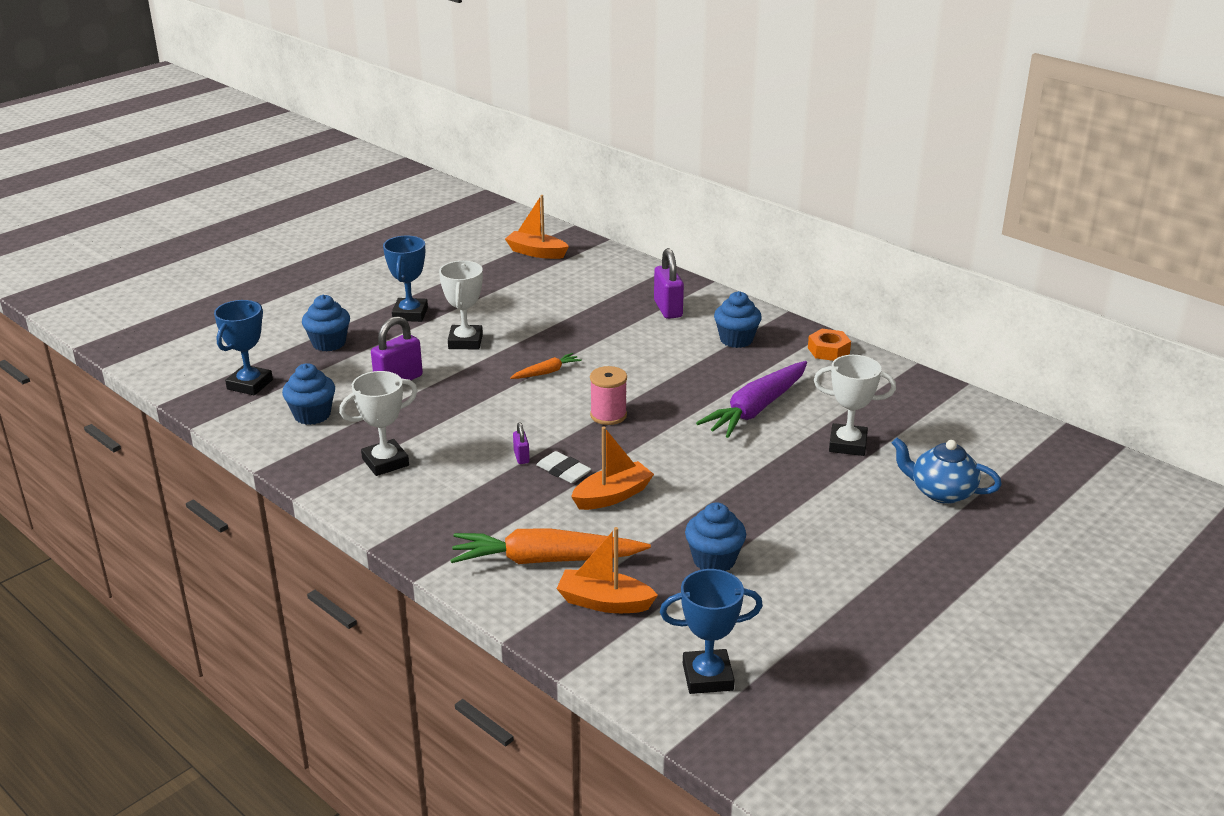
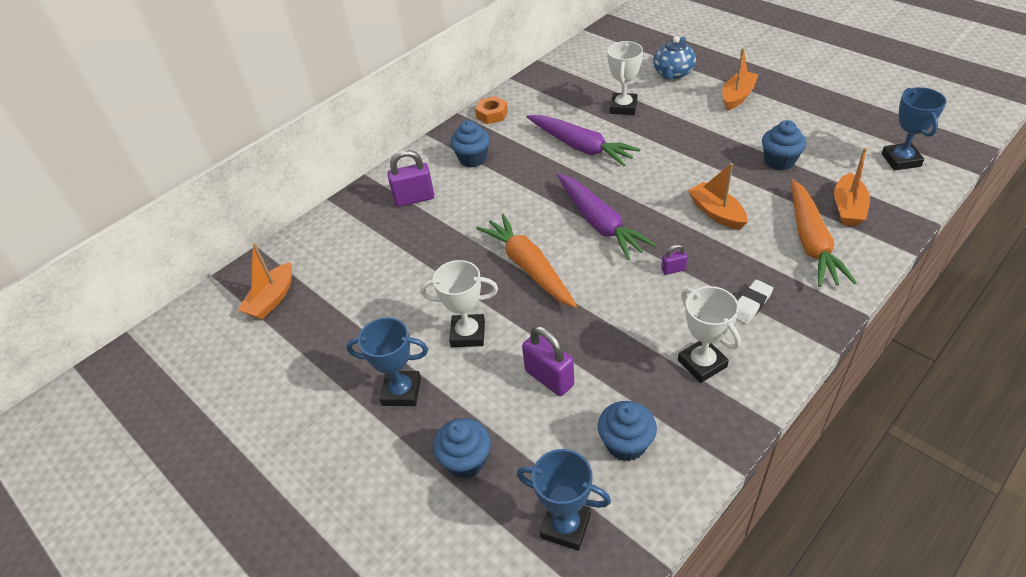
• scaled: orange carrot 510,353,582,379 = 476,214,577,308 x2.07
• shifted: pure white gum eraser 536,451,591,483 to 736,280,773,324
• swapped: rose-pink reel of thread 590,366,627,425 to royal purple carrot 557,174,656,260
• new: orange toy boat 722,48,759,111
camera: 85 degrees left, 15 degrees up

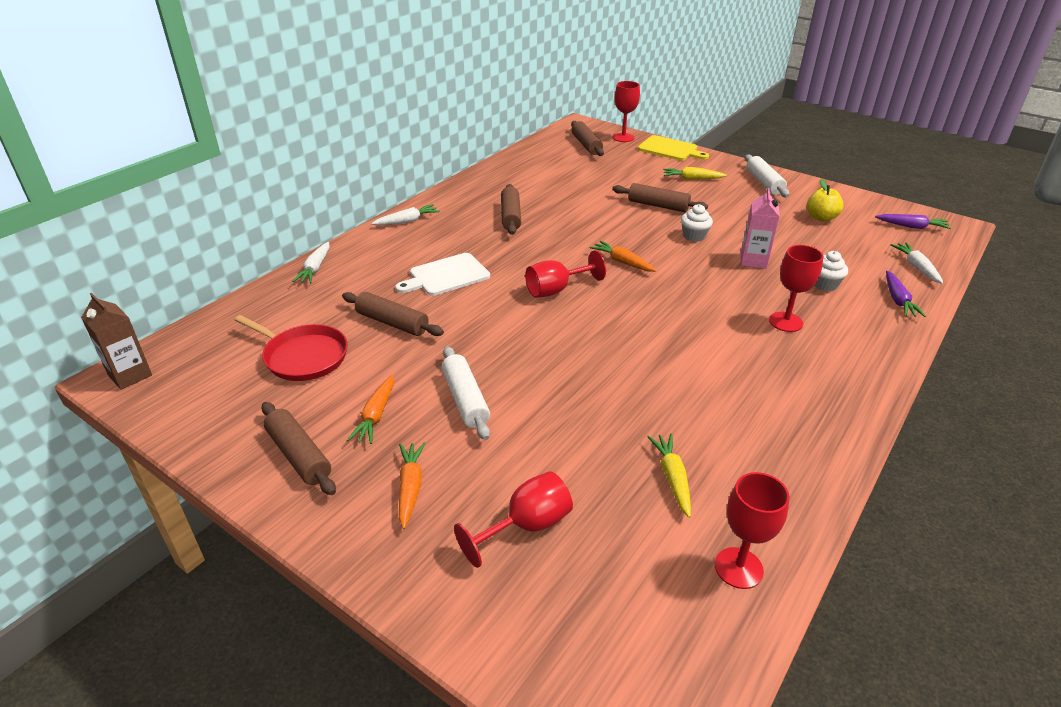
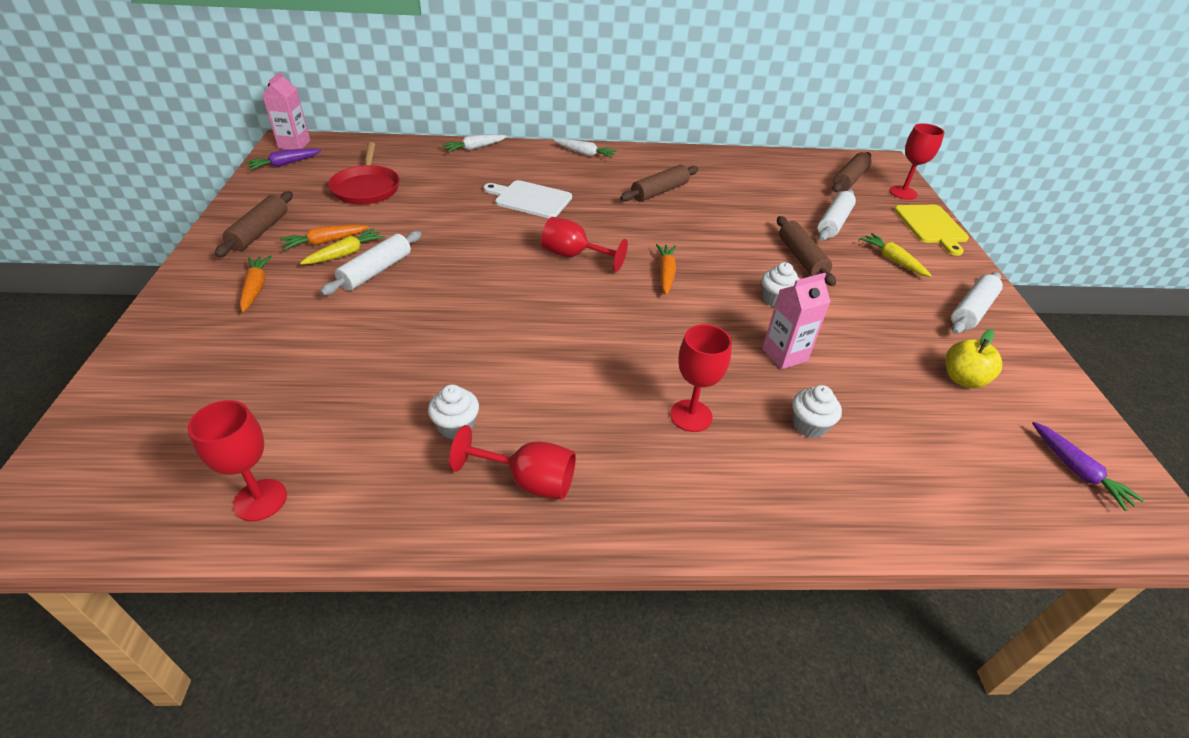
• repainted: brown juice carton 81,293,152,390 to rose-pink juice carton 262,72,310,150
• gone: brown pastry roller 342,292,444,336
• rotated: orange carrot 399,442,426,529 = 240,255,272,312 60 degrees counterclockwise
• shifted: scarlet chalice 454,471,573,568 to 449,425,576,499
• shifted: bright yellow carrot 647,434,691,518 to 300,228,385,265
• shifted: royal purple carrot 886,271,926,317 to 245,148,322,170
• gone: pure white carrot 890,243,943,284
• new: pure white fairy cake 428,385,479,439
• new: pure white pastry roller 817,189,856,241
camera: 50 degrees right, 5 degrees up

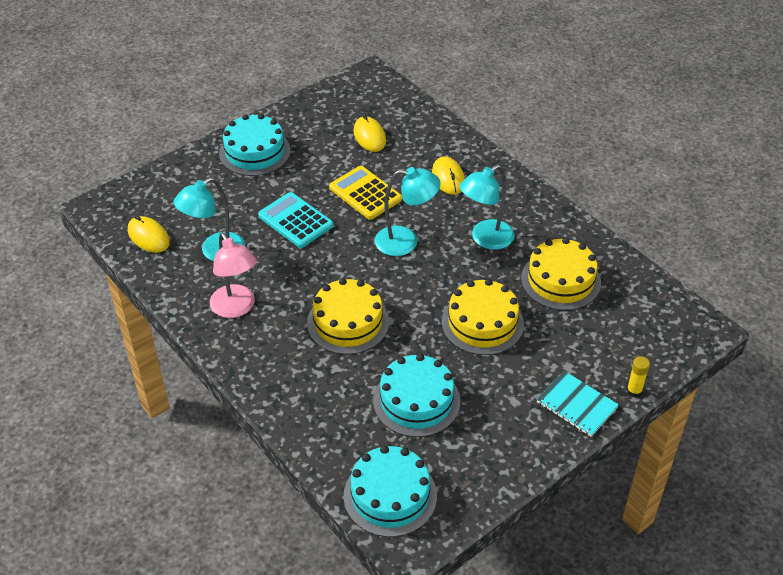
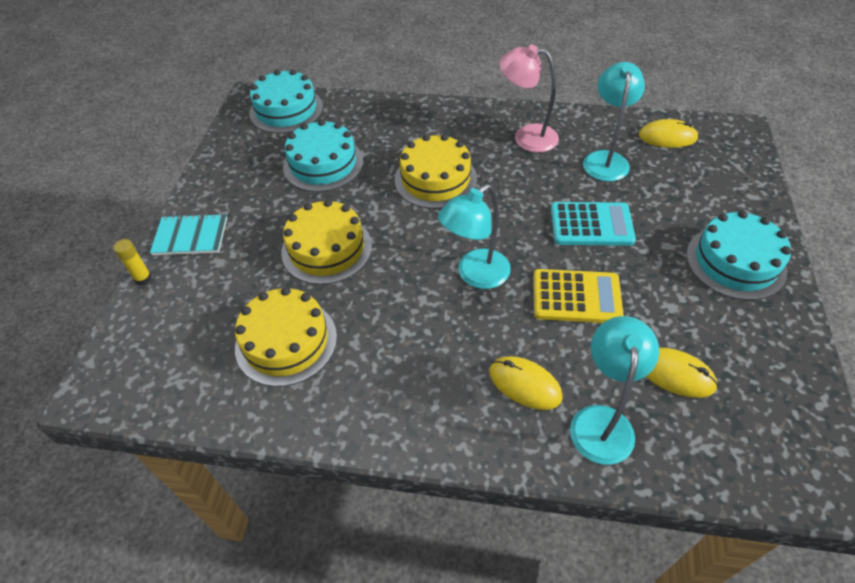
• shifted: turquoise reading lamp 460,165,515,250 to 570,316,659,465
camera: 140 degrees right, 5 degrees up

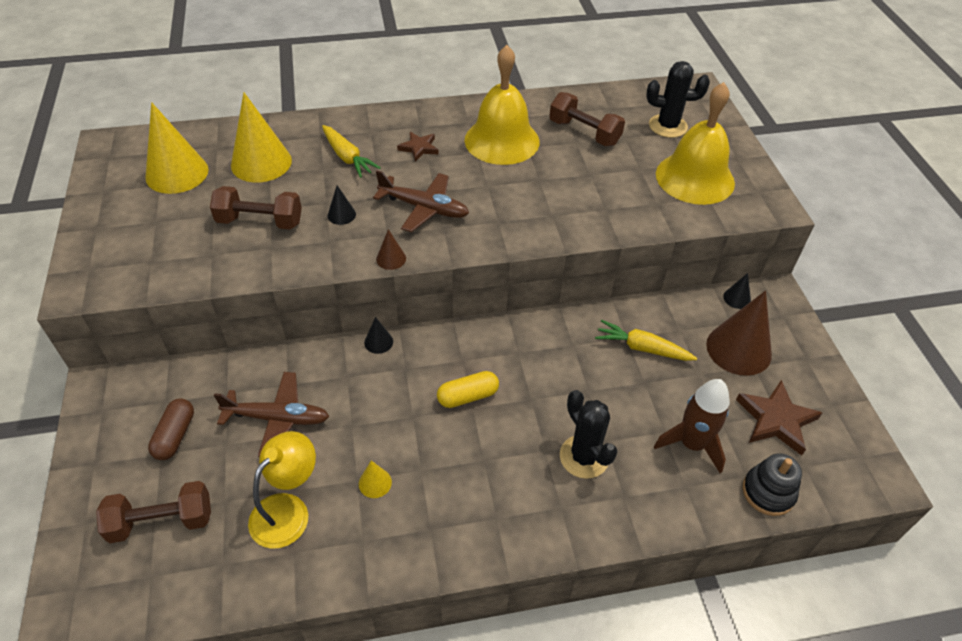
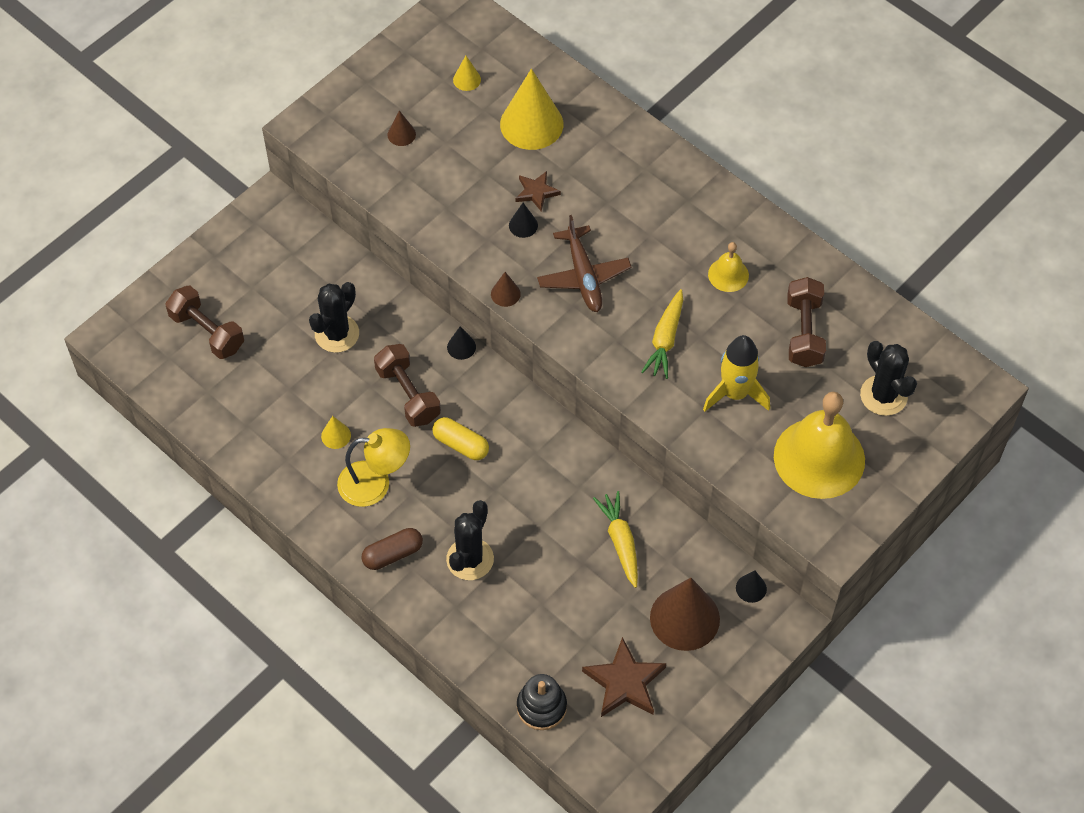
• scaled: bright yellow solid cone 145,102,209,194 = 453,56,481,91 x0.45
• shifted: brown capsule 148,398,194,460 to 362,528,423,570
• shifted: brown free weight 210,186,302,230 to 374,344,441,427
• swapped: brown toy plane 214,372,329,457 to ebony saguaro cactus 309,282,359,353
• shifted: bright yellow reading lamp 248,431,316,549 to 337,428,410,507
• shifted: bright yellow carrot 322,125,381,178 to 641,289,683,379
• shifted: brown star shape 397,132,438,162 to 515,171,561,212
• scaled: bright yellow bell 465,45,539,165 = 708,242,749,292 x0.47
• gone: brown spaceship 654,379,730,473
• new: brown solid cone 387,110,416,146
• new: bright yellow spaceship 703,335,770,412
camera: 55 degrees right, 10 degrees up

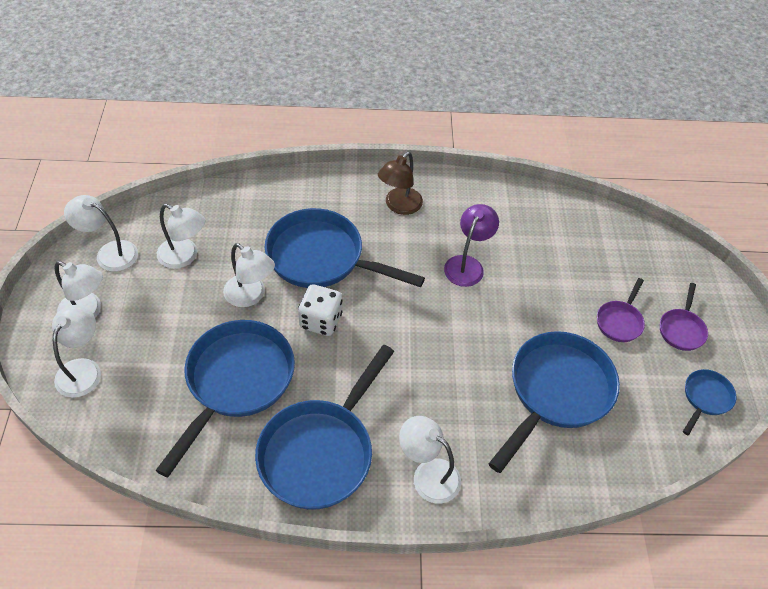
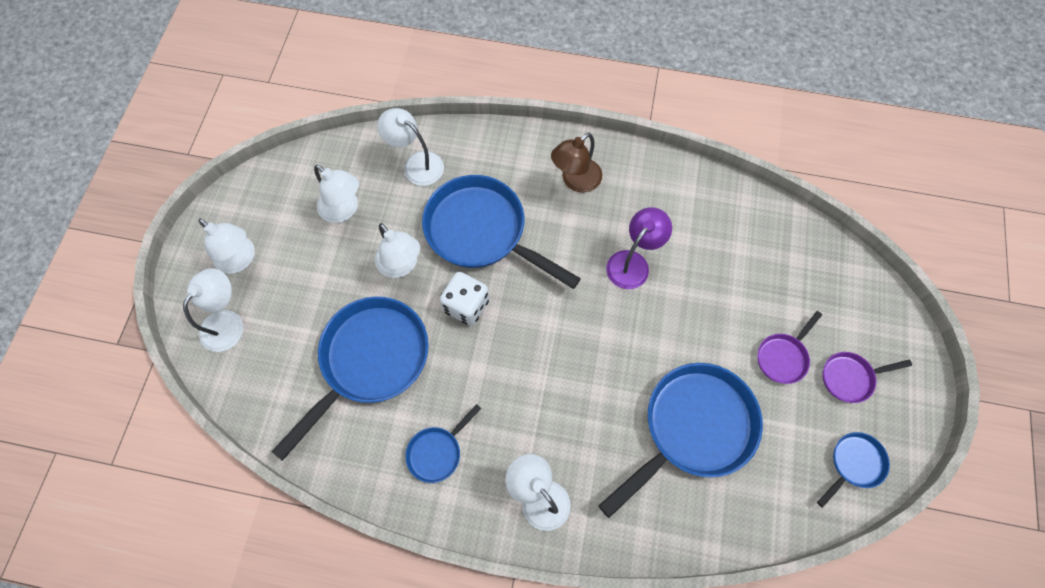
• shifted: pure white reading lamp 64,195,138,272 to 377,108,444,186
• scaled: cobalt pan 255,345,394,510 = 405,404,481,483 x0.48
• rotated: royal purple pan 660,283,708,351 = 822,352,912,403 45 degrees clockwise
camera: 15 degrees right, 15 degrees up

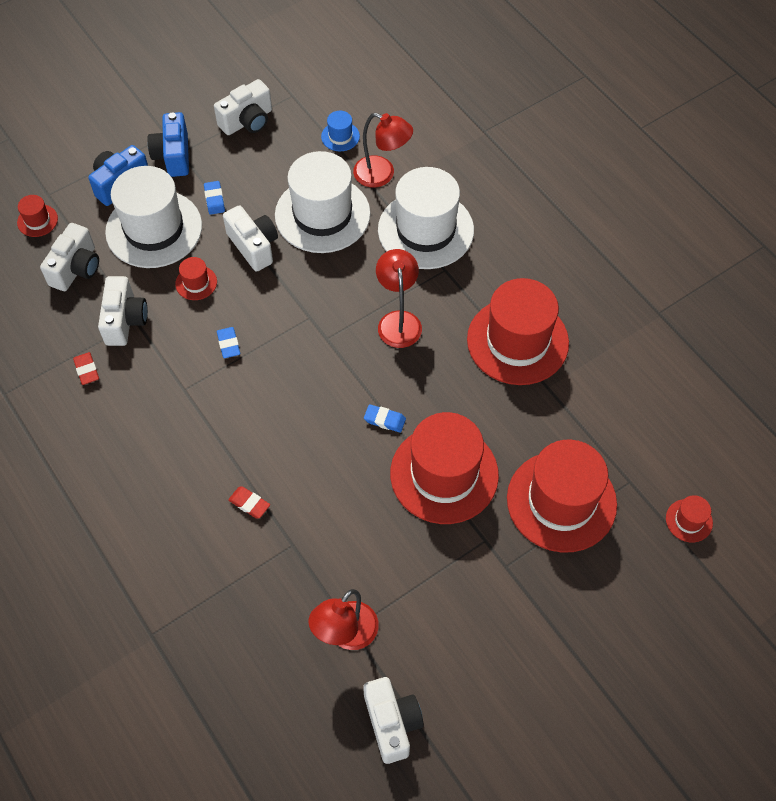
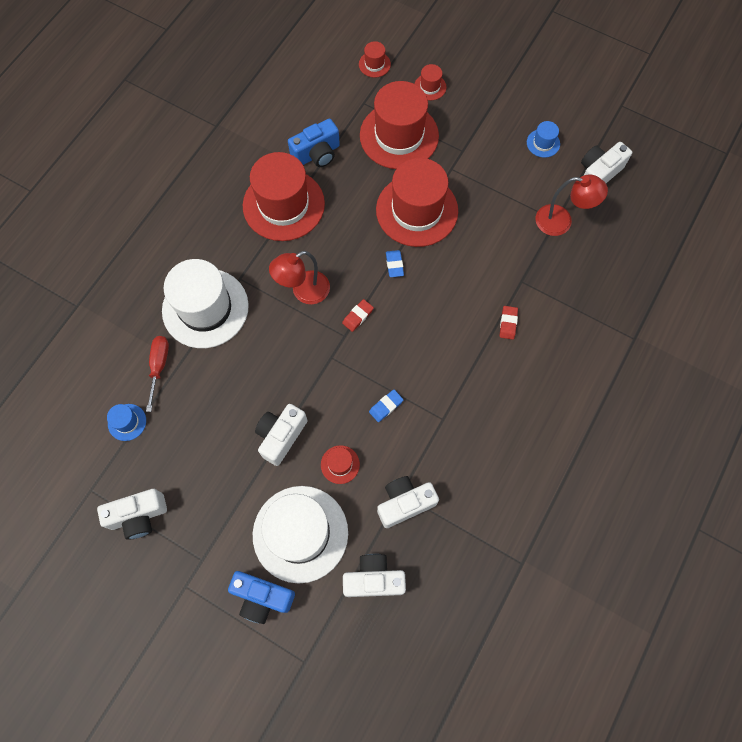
• shifted: scarlet hat 17,195,58,237 to 414,64,446,101
• shifted: scarlet gum eraser 73,352,99,385 to 342,299,374,332
• shifted: cobalt photo camera 147,112,189,177 to 288,119,340,167
• gone: cobalt gum eraser 204,181,225,215
• rotated: pure white photo camera 214,79,272,135 = 97,489,167,540 135 degrees clockwise
• gone: pure white hat 275,151,370,253
• swapped: scarlet reading lamp 353,113,413,188 to scarlet flat screwdriver 146,336,169,412
• new: cobalt hat 527,121,560,158
camera: 115 degrees left, 10 degrees up

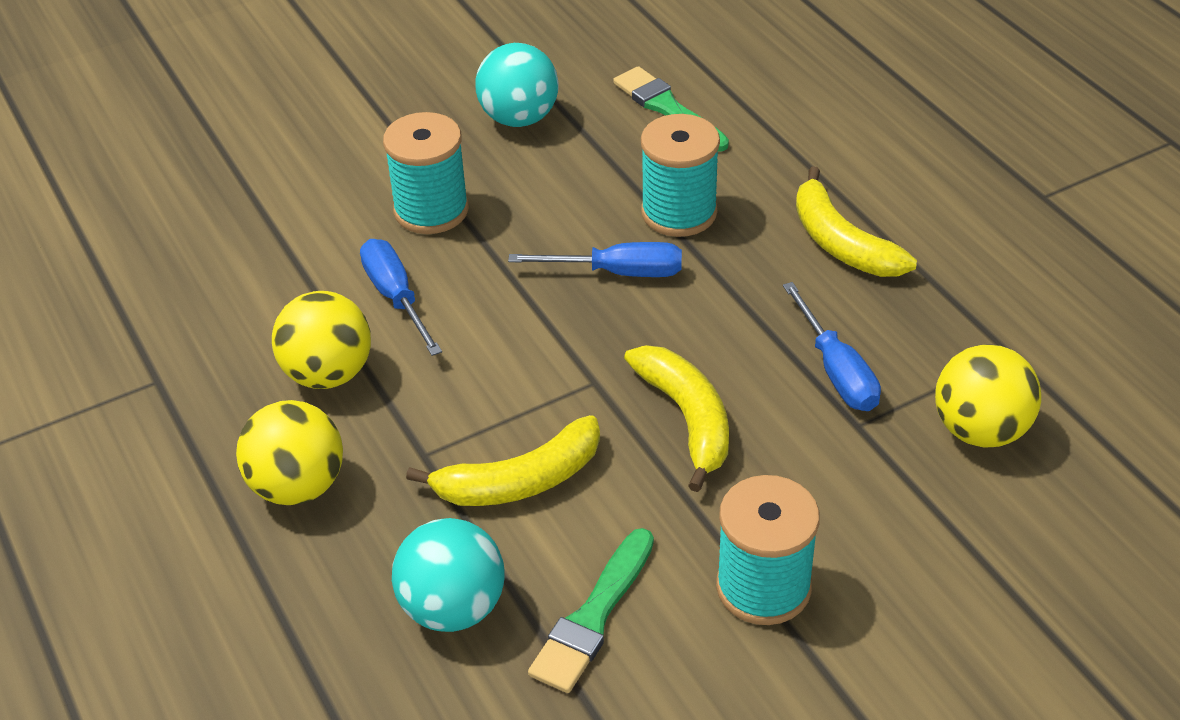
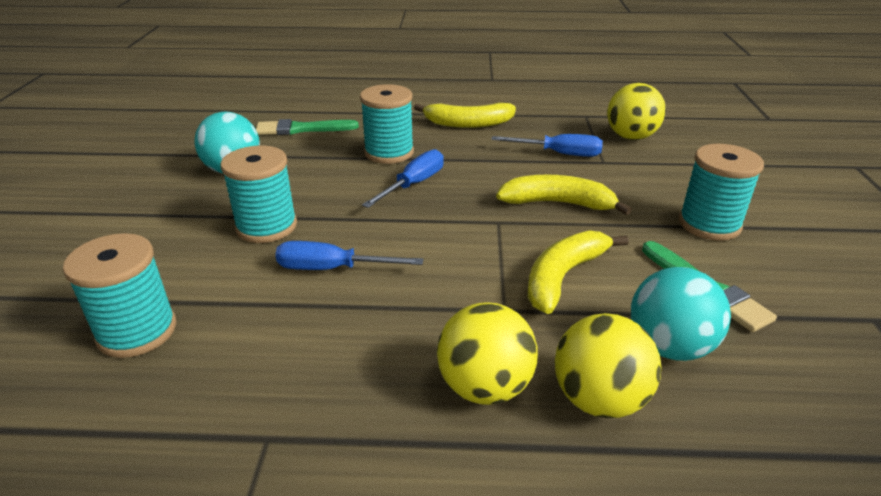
• shifted: bright yellow play ball 272,291,371,389 to 555,313,662,418
• rotated: bright yellow banana fruit 406,415,600,506 = 527,231,629,314 150 degrees counterclockwise
• new: turquoise reel of thread 63,233,176,358
camera: 60 degrees left, 10 degrees down

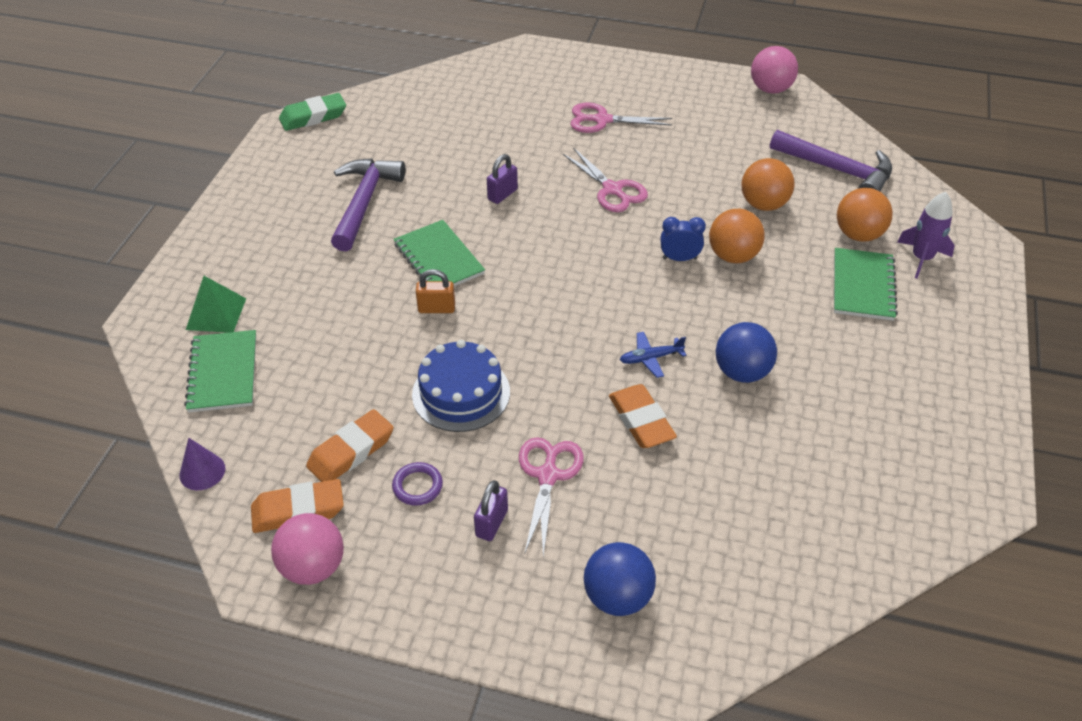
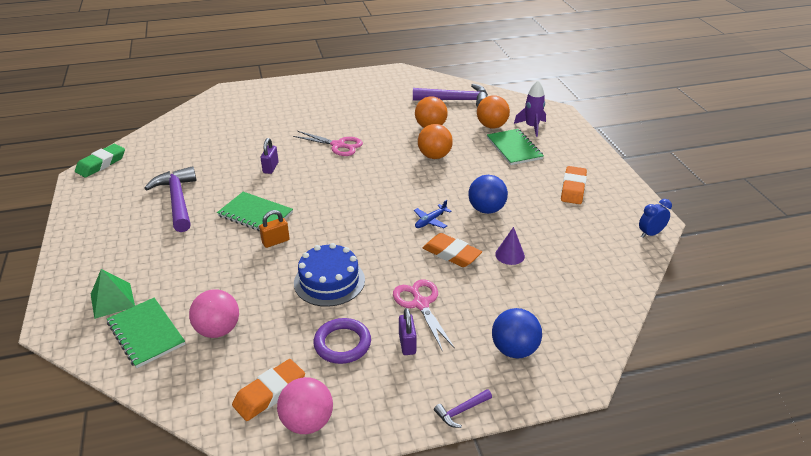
• shifted: royal purple solid cone 179,438,225,490 to 495,227,525,265
• shifted: orange gum eraser 306,409,394,482 to 561,166,587,204
• scaled: royal purple ring 392,462,443,506 = 313,318,371,364 x1.53
• gone: rose-pink scissors 570,103,672,133
• shifted: cobalt alarm clock 660,217,706,261 to 639,199,672,238
• shifted: rose-pink play ball 751,46,798,94 to 189,289,239,338
• new: royal purple hammer 434,389,492,428
camera: 30 degrees left, 10 degrees down

